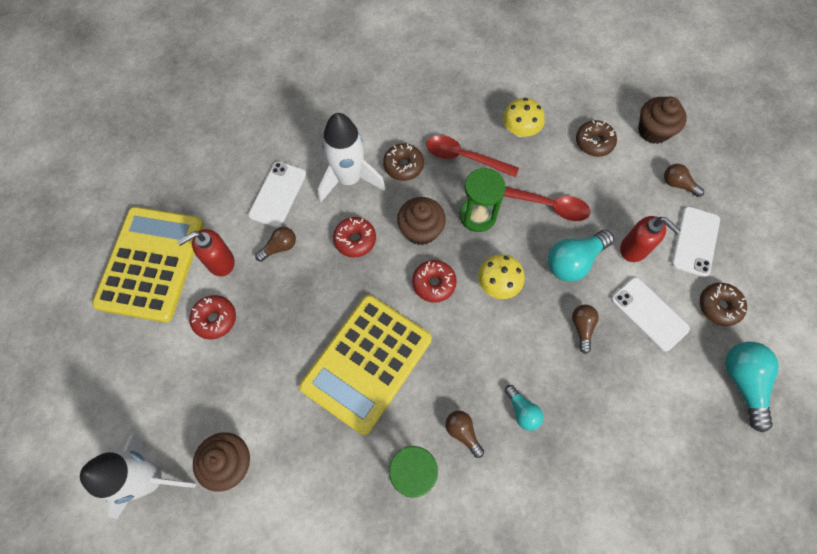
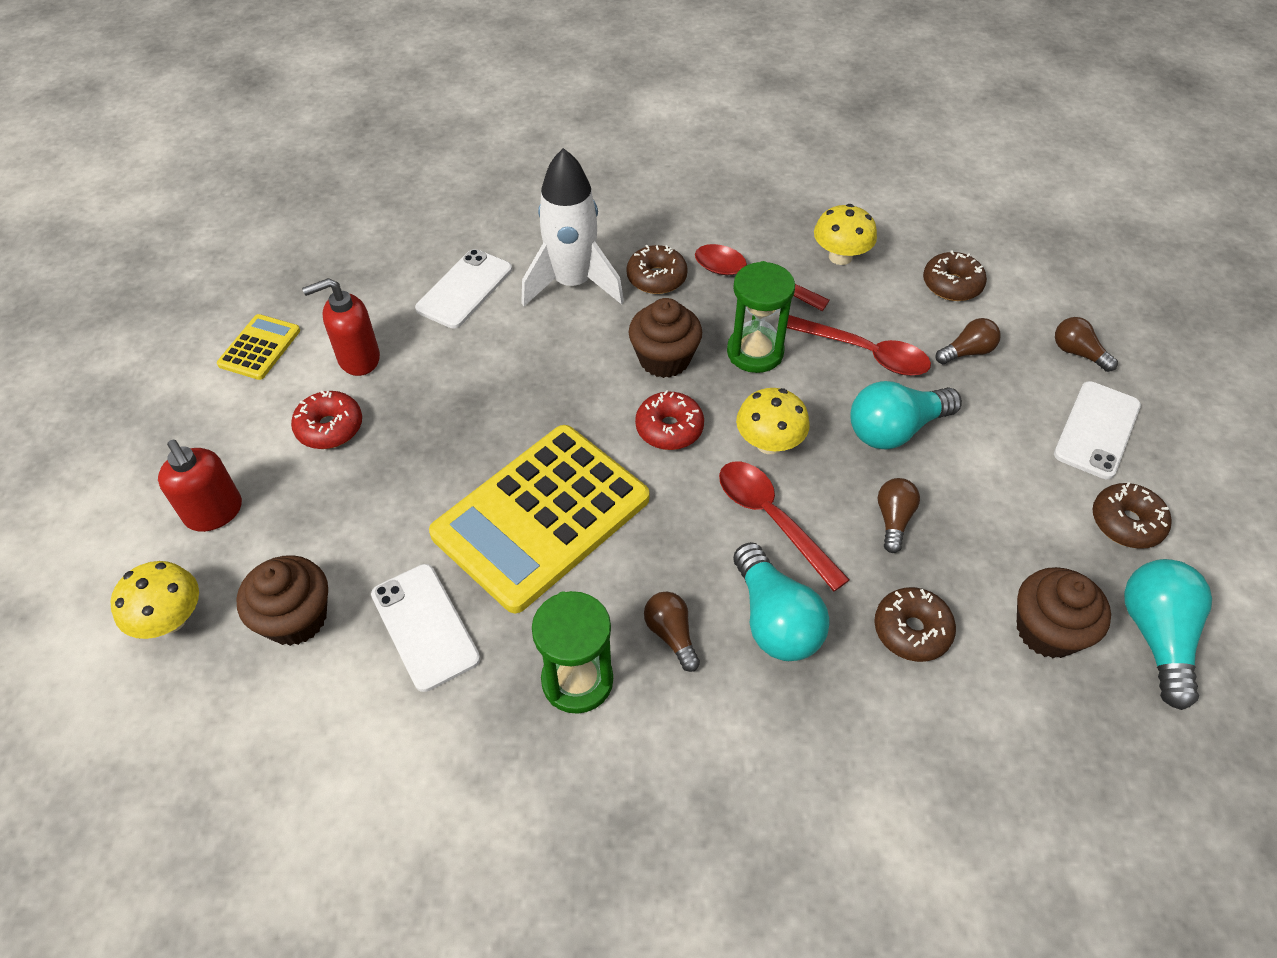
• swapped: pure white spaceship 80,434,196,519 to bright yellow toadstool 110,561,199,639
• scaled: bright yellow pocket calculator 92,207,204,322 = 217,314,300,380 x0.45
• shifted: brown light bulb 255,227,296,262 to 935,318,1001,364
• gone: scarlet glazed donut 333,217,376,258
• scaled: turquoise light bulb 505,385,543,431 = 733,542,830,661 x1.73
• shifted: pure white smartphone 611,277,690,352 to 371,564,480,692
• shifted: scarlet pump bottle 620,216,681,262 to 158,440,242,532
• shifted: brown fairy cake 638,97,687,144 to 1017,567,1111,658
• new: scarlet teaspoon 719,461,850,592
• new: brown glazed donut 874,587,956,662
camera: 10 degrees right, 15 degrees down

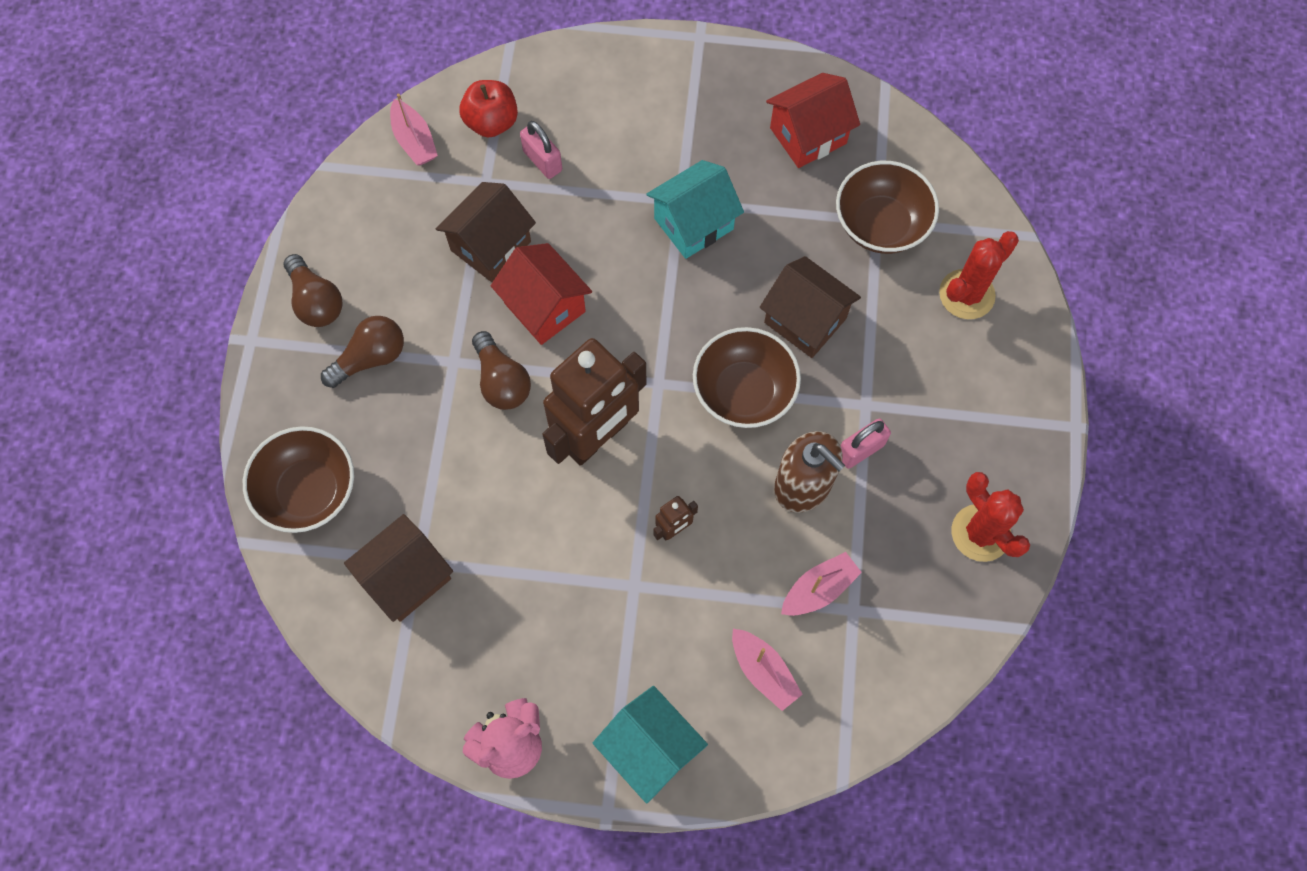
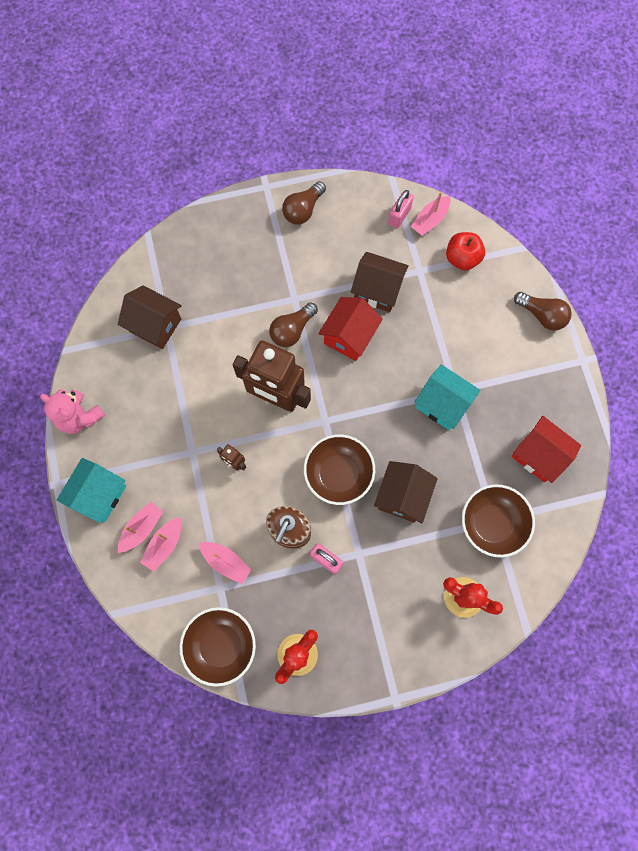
• shifted: brown serving bowl 243,426,354,533 to 180,607,256,687
• shifted: brown light bulb 321,316,404,388 to 514,292,572,331
• shifted: rose-pink lock 520,121,562,179 to 388,190,414,228
• new: rose-pink toy boat 118,502,163,553
camera: 70 degrees right, 5 degrees up

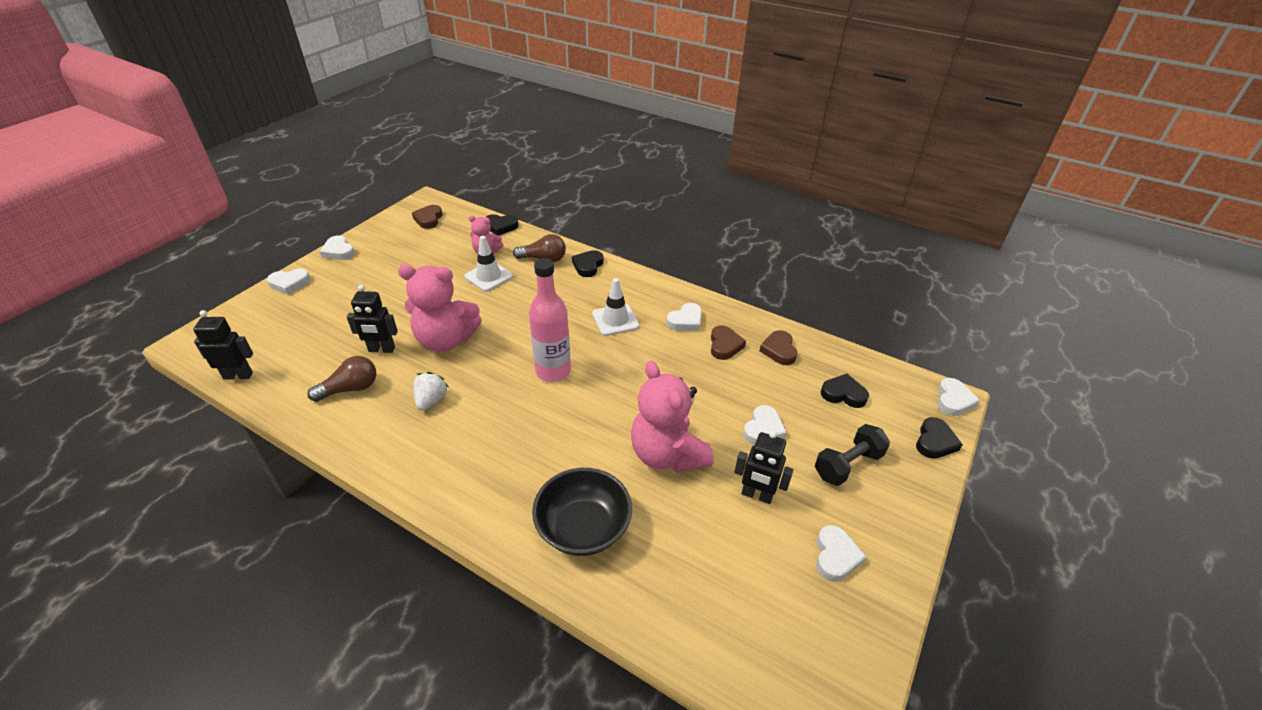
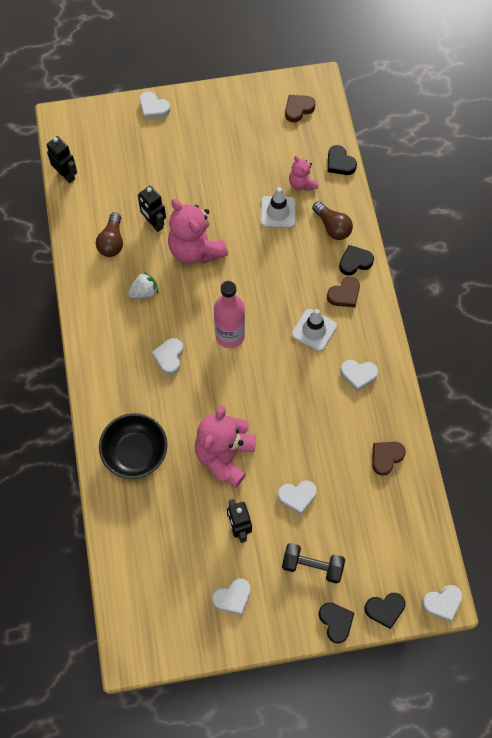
• rotated: brown light bulb 307,356,376,402 = 96,212,123,257 75 degrees clockwise
• shifted: pure white love heart 320,235,355,260 to 151,338,183,375
• shifted: brown love heart 711,325,746,360 to 327,277,360,307
• shifted: ebony love heart 821,374,869,408 to 319,602,354,644
camera: 50 degrees right, 25 degrees up

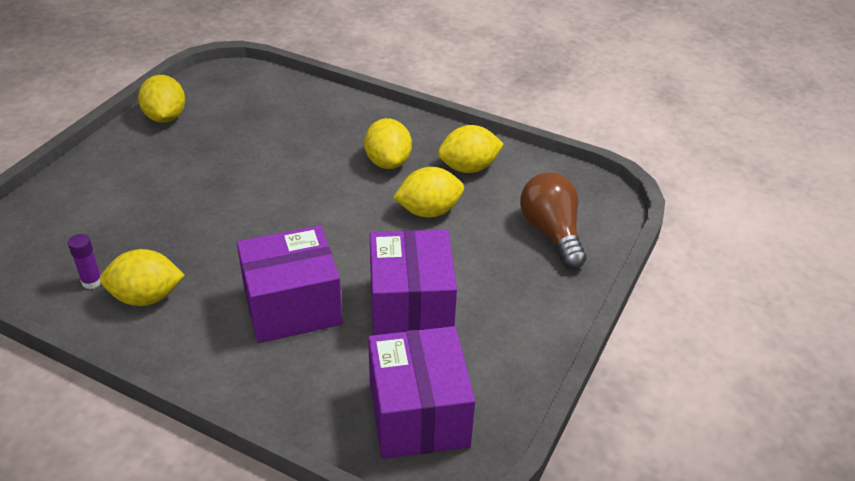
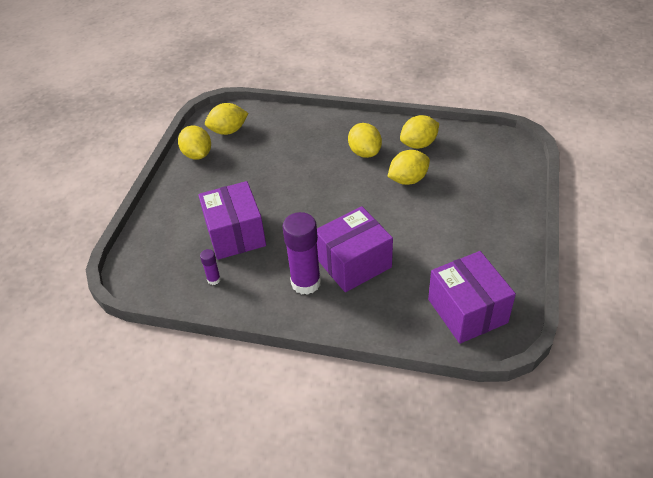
• shifted: bright yellow citrus fruit 100,249,185,306 to 205,103,248,135
• shifted: royal purple box 370,230,457,335 to 198,181,266,260
• gone: brown light bulb 520,173,587,269
• new: royal purple glue 283,212,321,295
camera: 10 degrees left, 5 degrees up

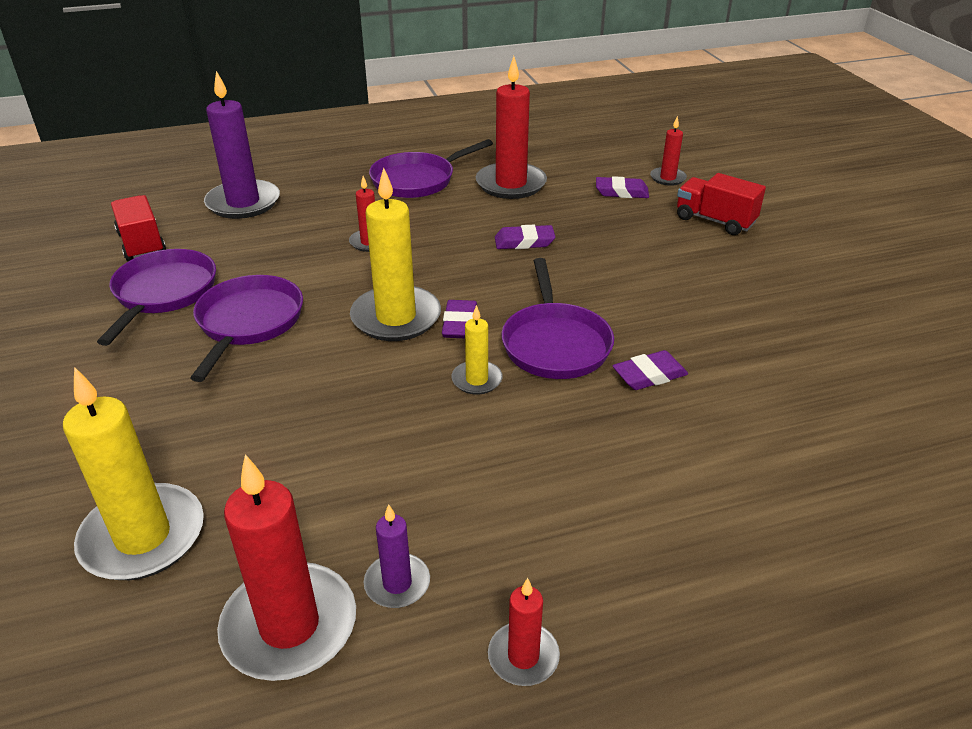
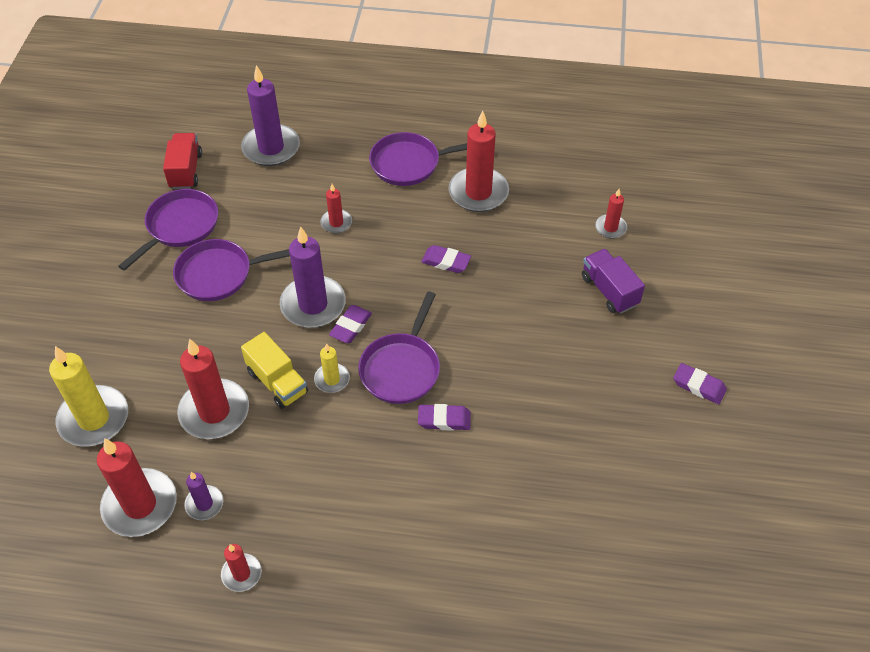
• rotated: royal purple pan 190,275,303,382 = 173,239,290,301 135 degrees counterclockwise
• repainted: bright yellow wax candle 350,167,441,341 to royal purple wax candle 280,227,346,328
• shifted: royal purple gum eraser 596,176,649,198 to 673,363,727,404
• repainted: scarlet toy truck 677,173,766,235 to royal purple toy truck 582,249,645,313
• new: scarlet wax candle 177,339,249,439
• new: bright yellow toy truck 241,332,308,409
camera: 25 degrees right, 15 degrees up

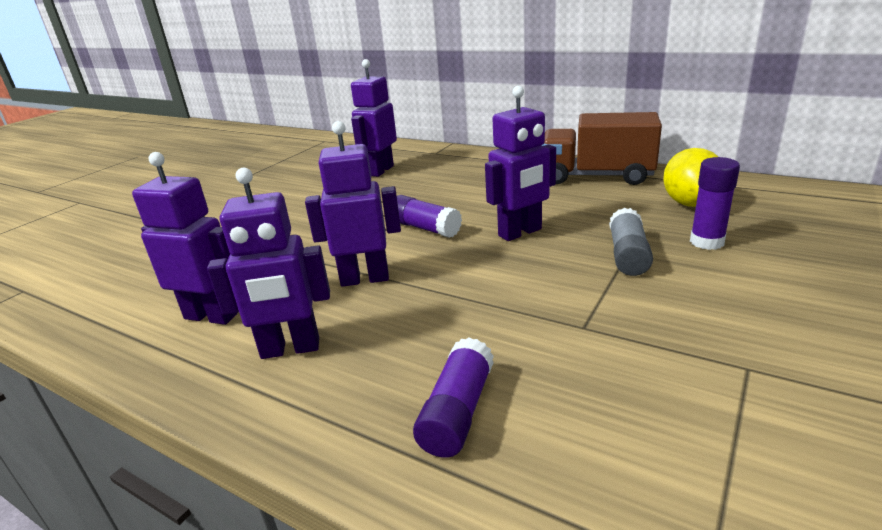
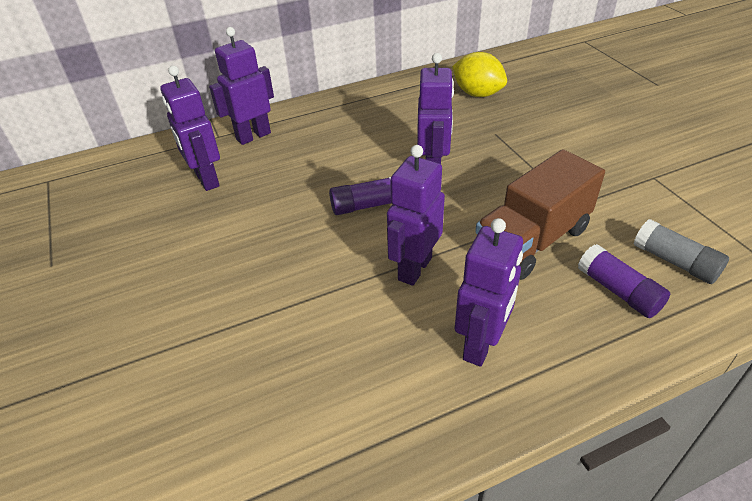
• shifted: royal purple robot 132,152,237,325 to 209,27,274,145
• shifted: brown toy truck 541,112,662,185 to 475,149,605,280
• shifted: gray glue 609,208,653,276 to 634,219,729,284
• gone: royal purple glue 690,157,740,250
camera: 55 degrees left, 15 degrees up

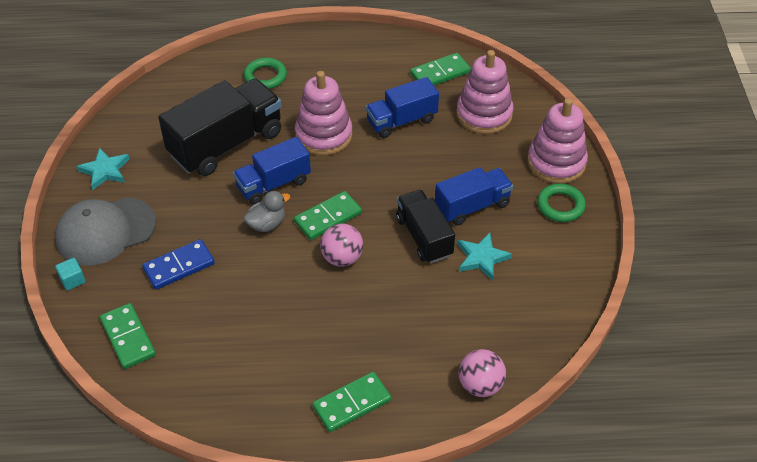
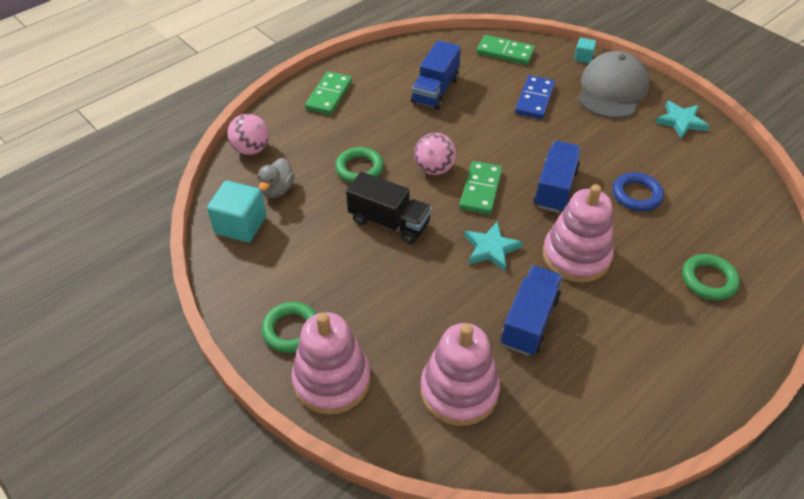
• swapped: ebony toy truck 158,78,282,176 to cobalt ring 613,172,664,211
• shifted: gray rubber duck 244,191,290,232 to 258,158,295,198
• gone: green domino piece 410,53,471,85
• shifted: cobalt toy truck 435,167,513,226 to 411,40,461,110
• shifted: turquoise star shape 458,232,512,280 to 464,221,523,271
• new: turquoise block 207,181,266,242
• new: green ring 335,147,384,183
camera: 140 degrees right, 0 degrees up

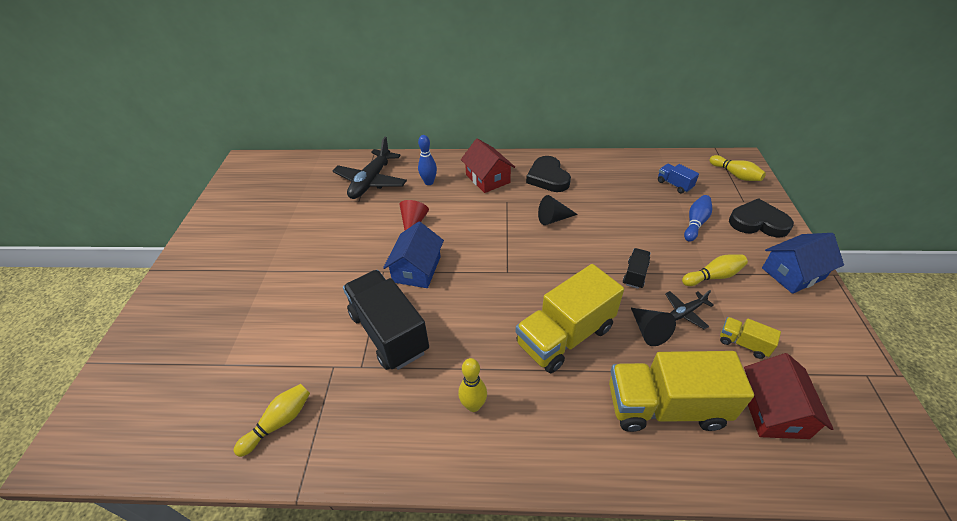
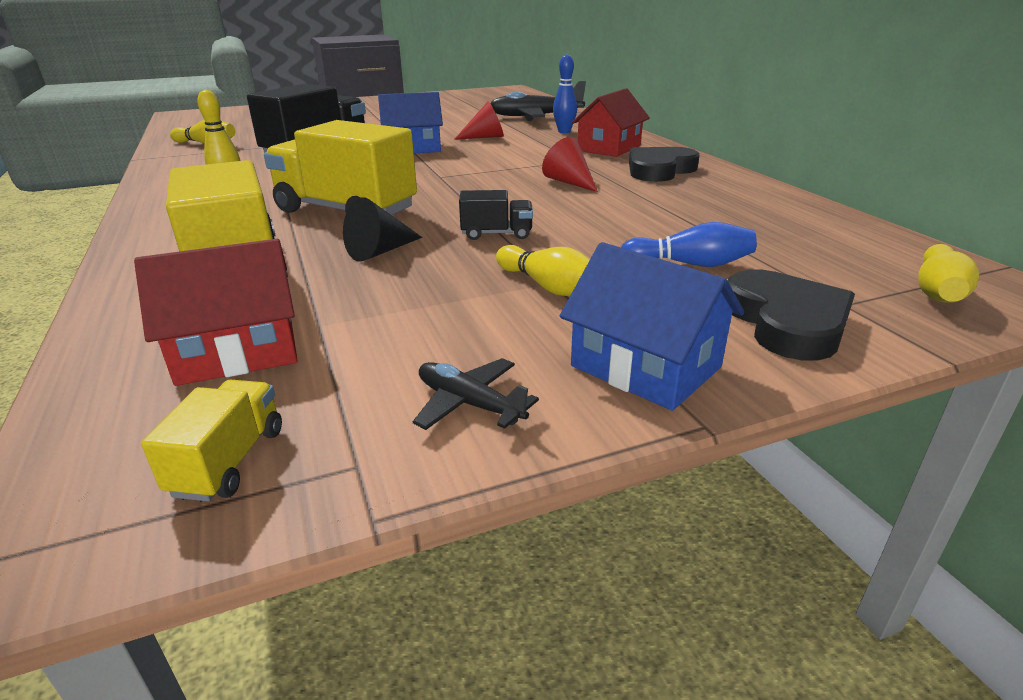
• repainted: ebony solid cone 538,195,578,225 to scarlet solid cone 542,137,598,192
• gone: cobalt toy truck 658,164,699,193
• shifted: ebony toy plane 665,290,714,329 to 412,358,539,430
• shifted: bright yellow toy truck 720,317,781,359 to 141,380,282,501
camera: 65 degrees right, 15 degrees down

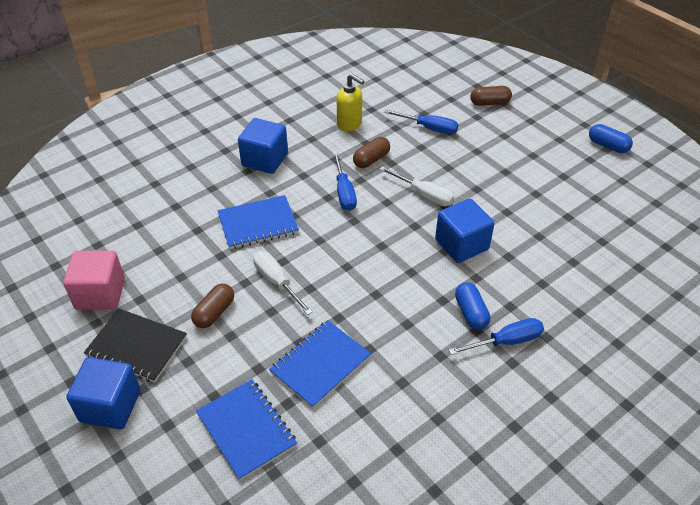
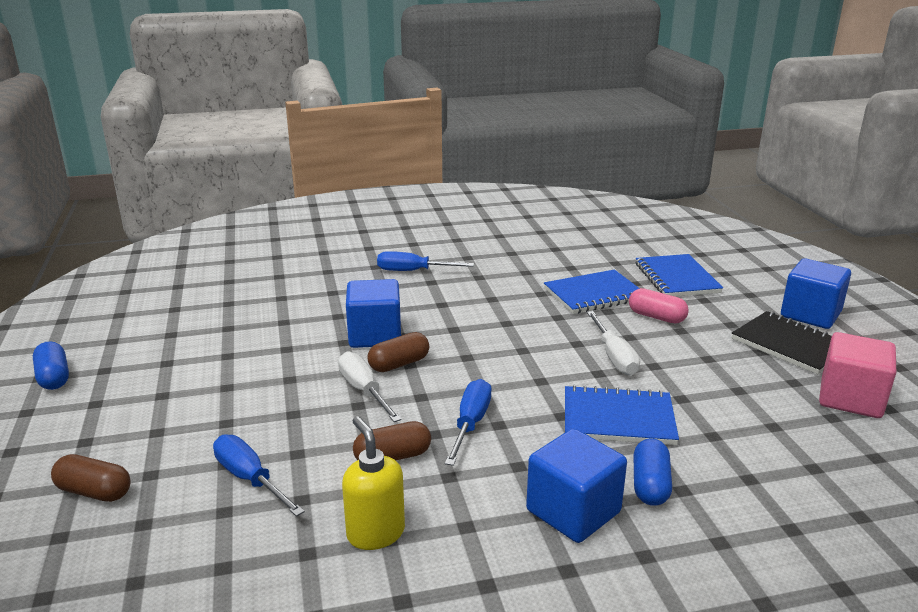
• shifted: brown capsule 191,284,234,328 to 368,332,429,372
• shifted: cobalt capsule 455,282,490,330 to 633,438,672,506
• new: rose-pink capsule 629,288,689,323
camera: 155 degrees left, 20 degrees down

